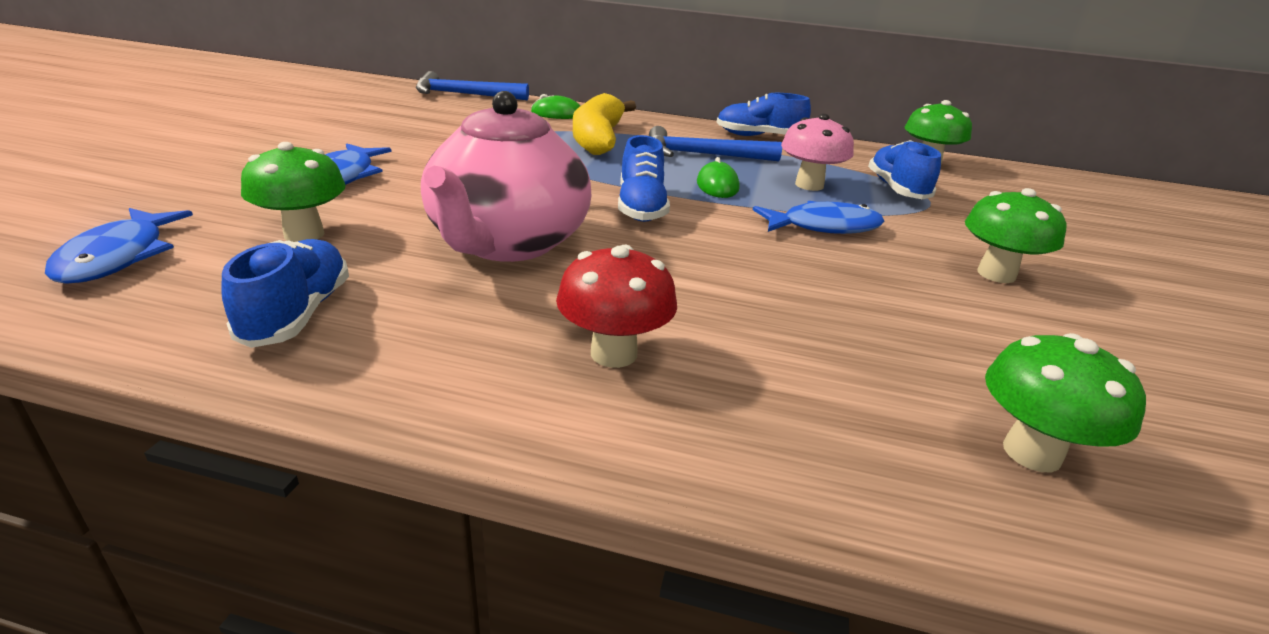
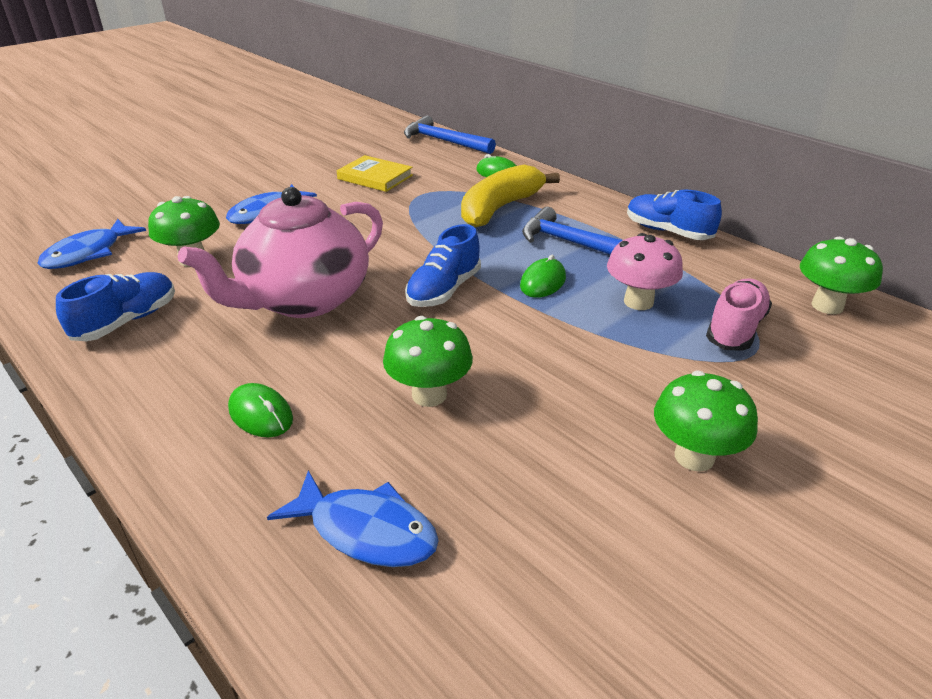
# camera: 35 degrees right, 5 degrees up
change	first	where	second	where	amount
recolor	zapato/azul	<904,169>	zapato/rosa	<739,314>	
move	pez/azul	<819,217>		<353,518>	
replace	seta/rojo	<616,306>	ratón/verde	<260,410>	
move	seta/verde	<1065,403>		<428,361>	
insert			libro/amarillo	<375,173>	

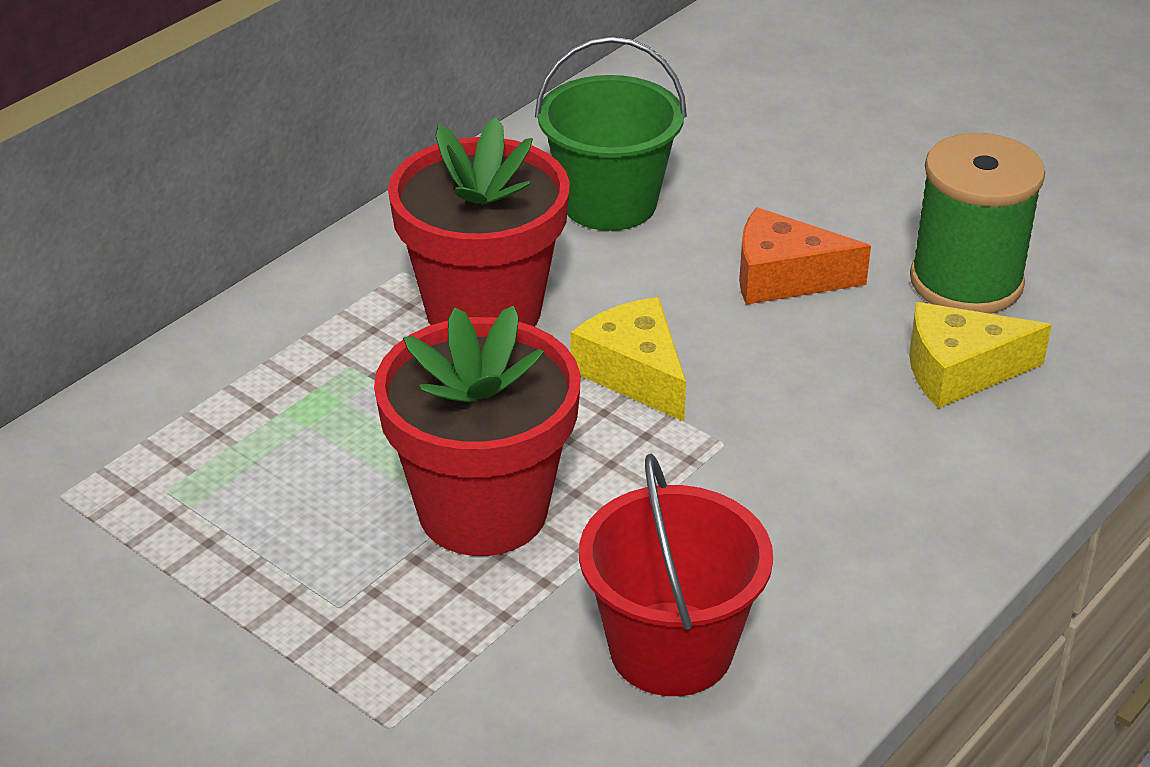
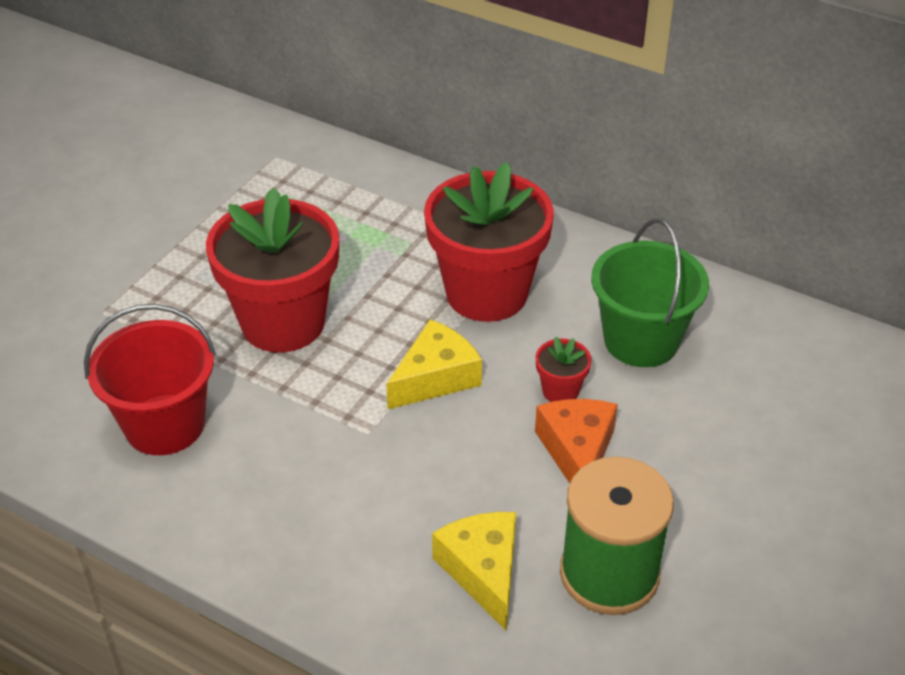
# camera: 80 degrees right, 5 degrees up
change	first	where	second	where	amount
insert			maceta/rojo	<564,369>	

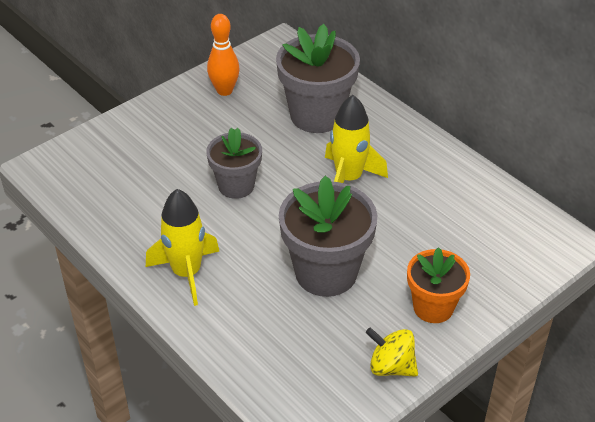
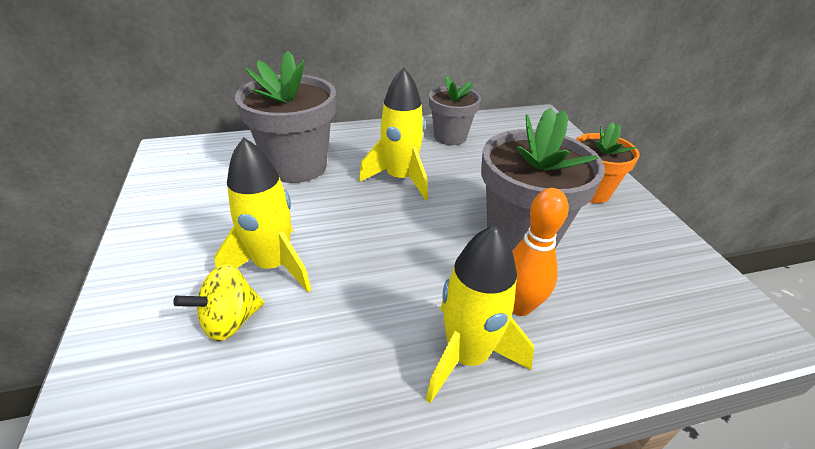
# camera: 65 degrees left, 5 degrees down
change	first	where	second	where	amount
move	bolo/naranja	<223,55>		<540,252>	
move	maceta/gris	<234,163>		<455,110>	
move	peonza/amarillo	<392,352>		<218,302>	
insert			cohete/amarillo	<263,214>	

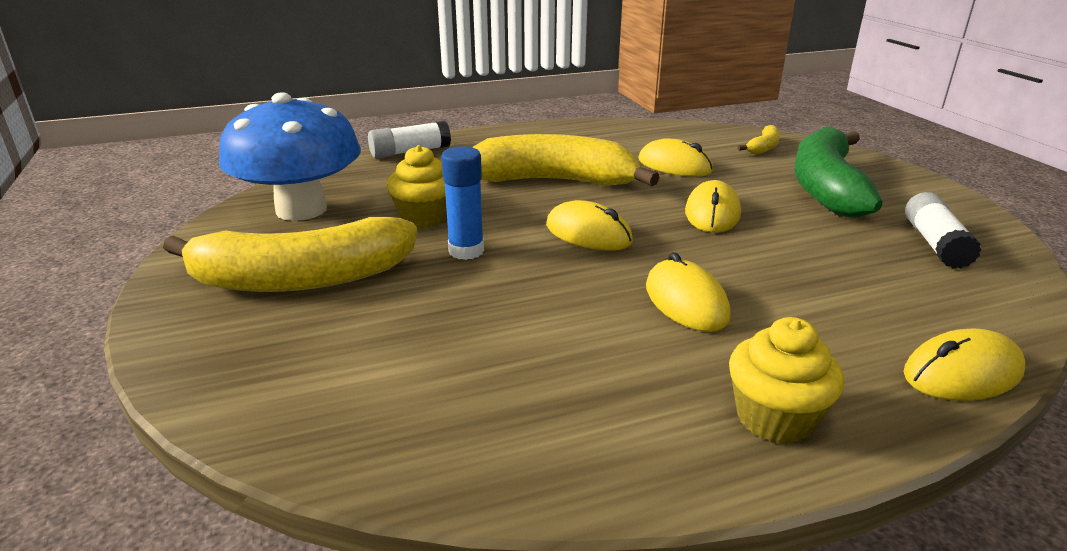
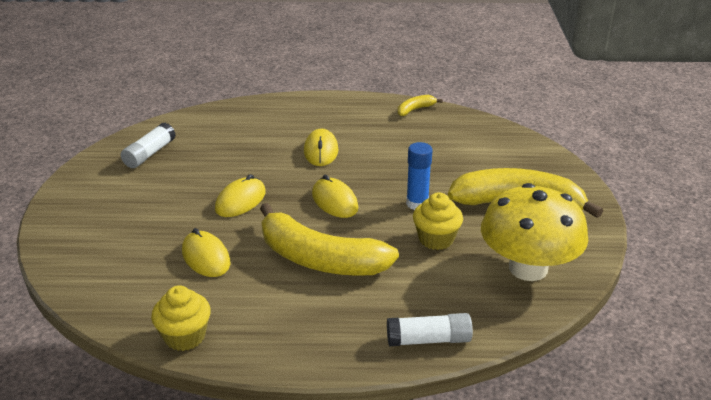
# camera: 160 degrees left, 5 degrees up
change	first	where	second	where	amount
recolor	seta/azul	<290,156>	seta/amarillo	<534,232>	
move	plátano/amarillo	<758,140>		<420,105>	
delete	plátano/verde	<838,172>			
move	magdalena/amarillo	<786,380>		<181,318>	
delete	ratón/amarillo	<964,365>			

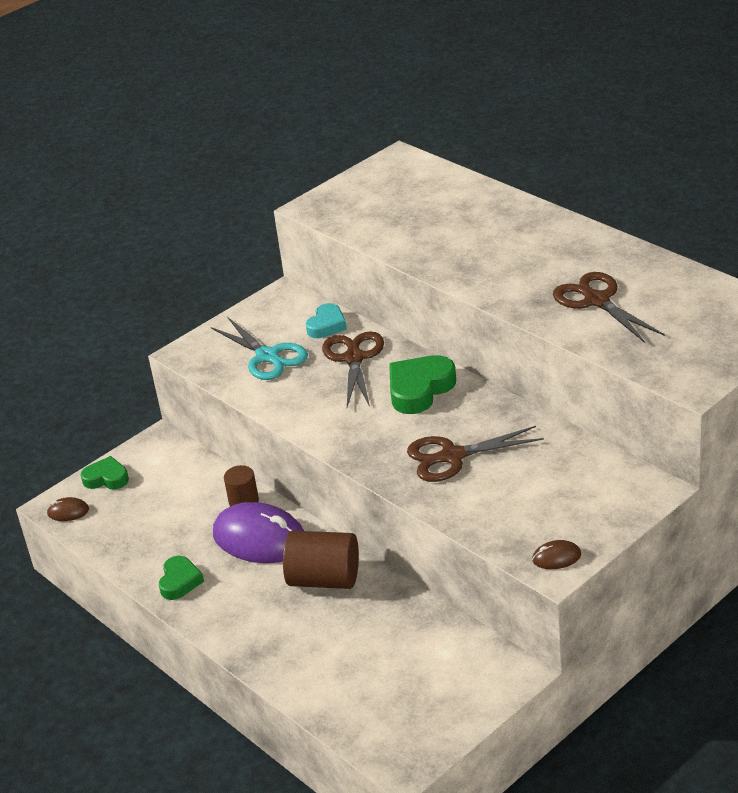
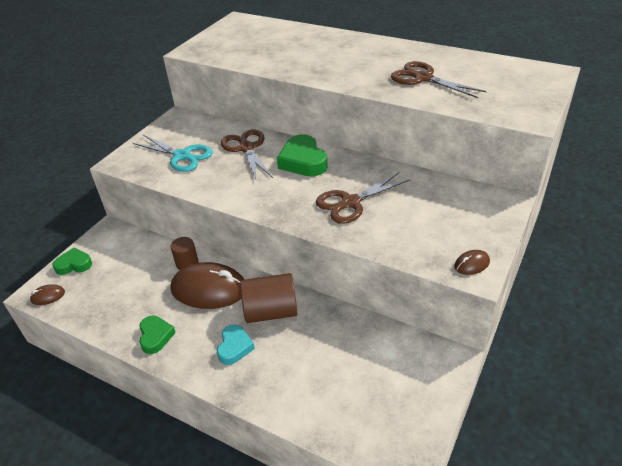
# camera: 20 degrees left, 5 degrees up
change	first	where	second	where	amount
move	corazón/turquesa	<326,320>		<236,344>	
rotate	corazón/verde	<422,384>		<302,155>	45 degrees counterclockwise
recolor	ratón/morado	<258,532>	ratón/marrón	<207,285>	

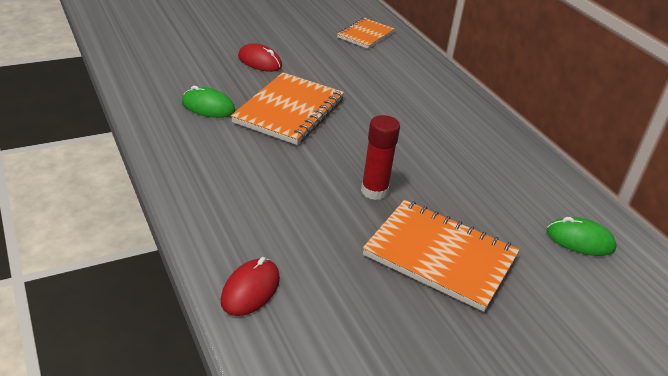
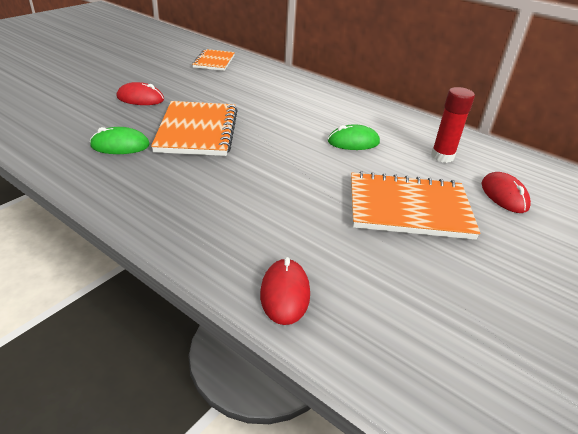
# camera: 25 degrees left, 0 degrees up
change	first	where	second	where	amount
move	barra de pegamento/rojo	<380,157>		<453,125>	
move	ratón/verde	<582,236>		<354,137>	
insert			ratón/rojo	<506,192>	

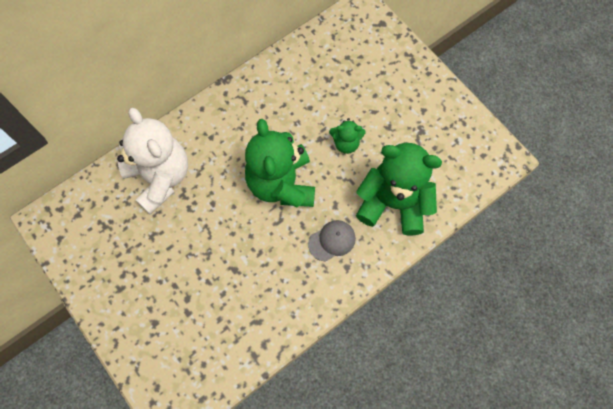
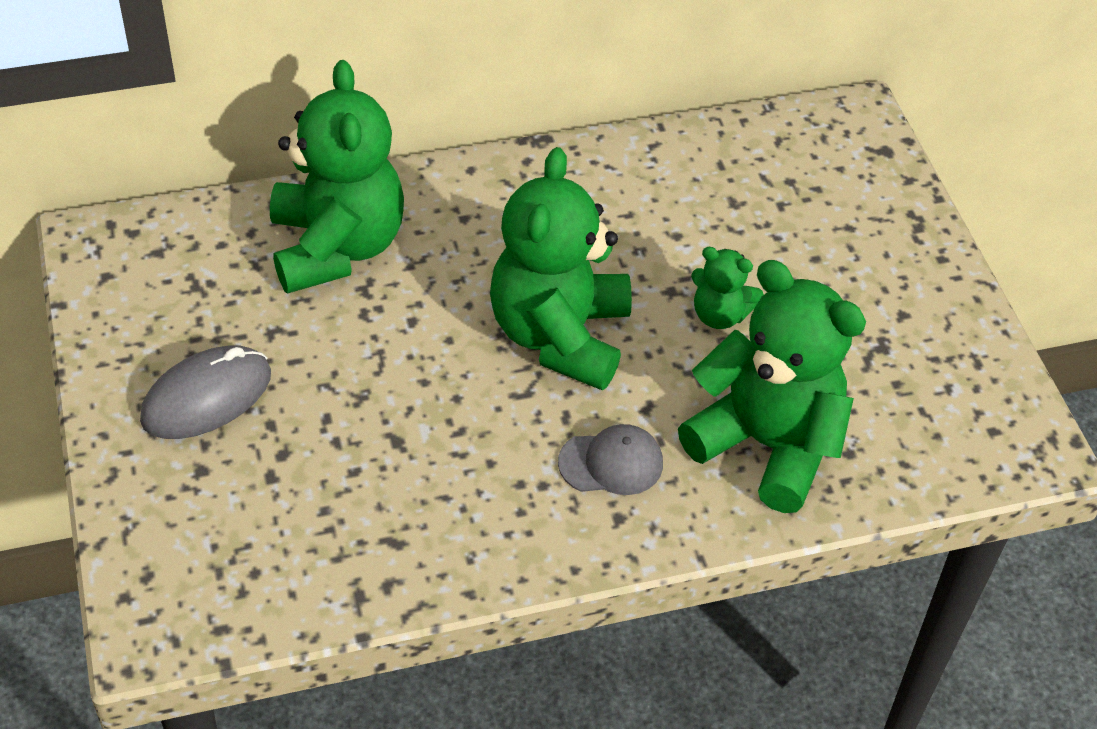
# camera: 20 degrees right, 20 degrees down
change	first	where	second	where	amount
recolor	osito/blanco	<152,160>	osito/verde	<337,177>	
insert			ratón/gris	<205,392>	

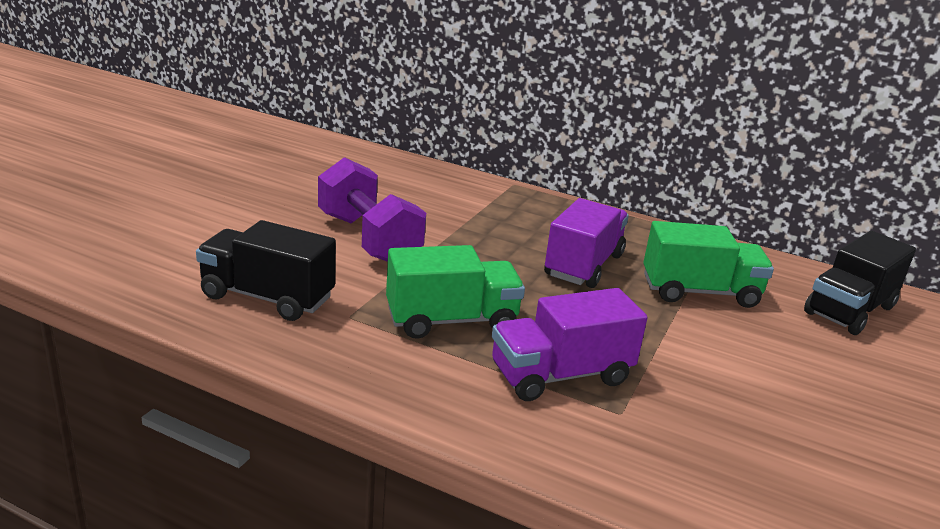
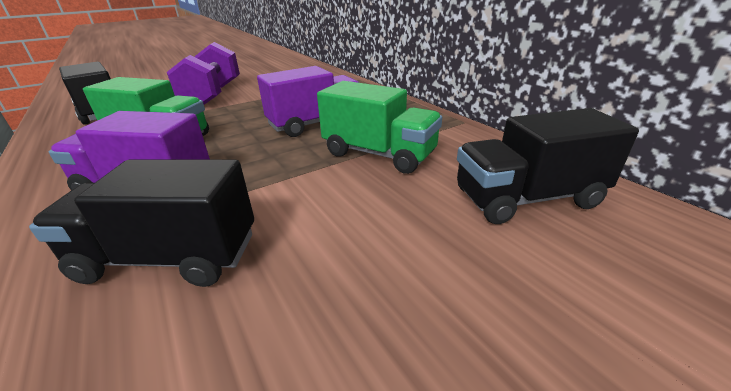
# camera: 35 degrees right, 5 degrees up
change	first	where	second	where	amount
insert			camión/negro	<141,223>	

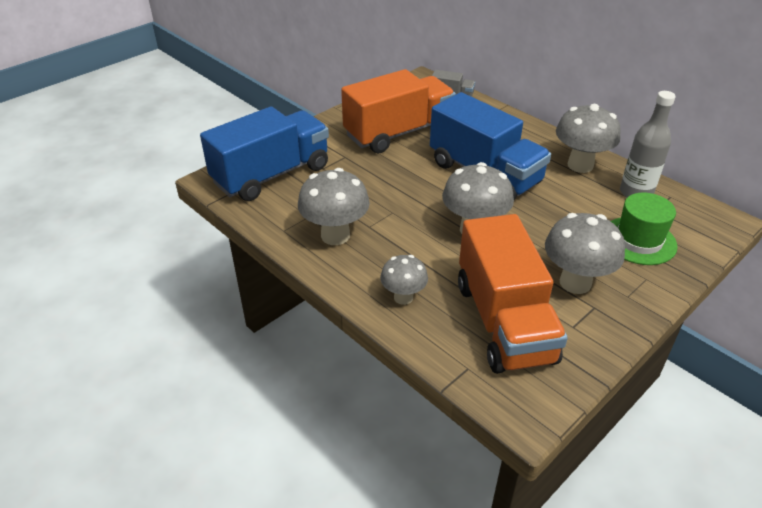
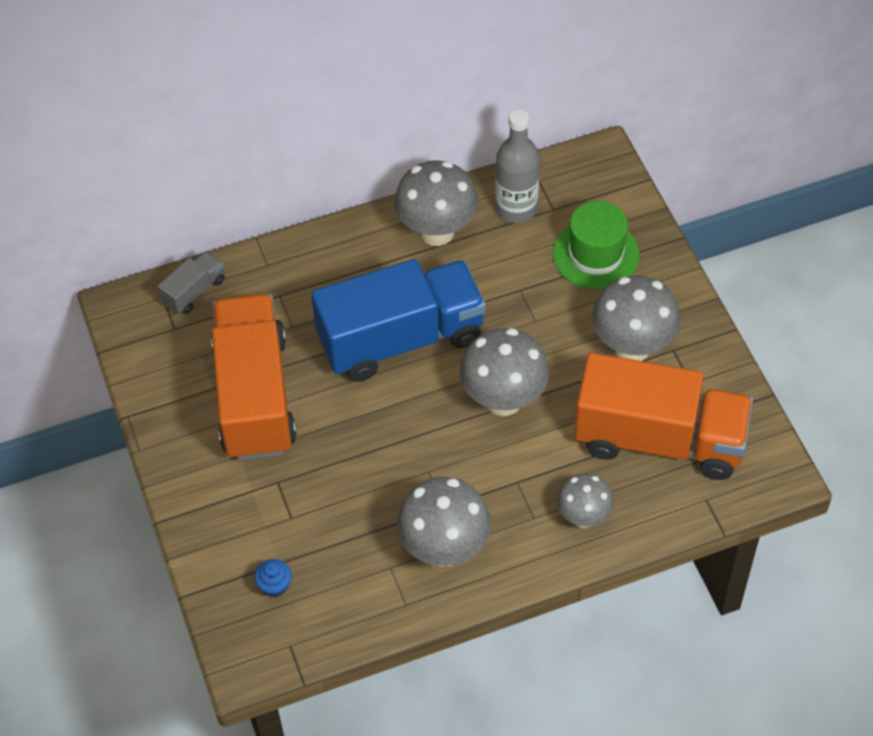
# camera: 65 degrees left, 15 degrees up
change	first	where	second	where	amount
replace	camión/azul	<264,153>	magdalena/azul	<273,578>	

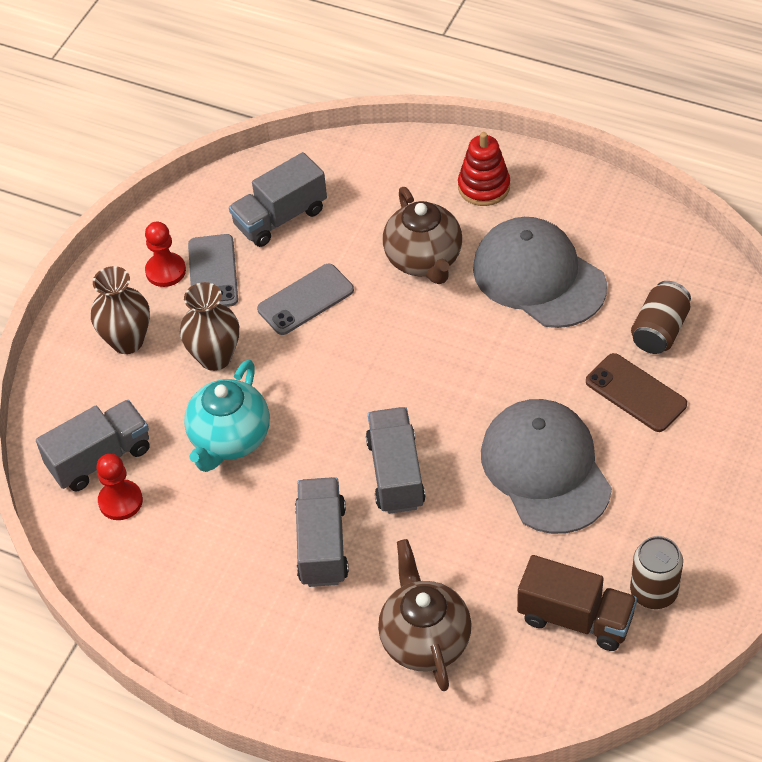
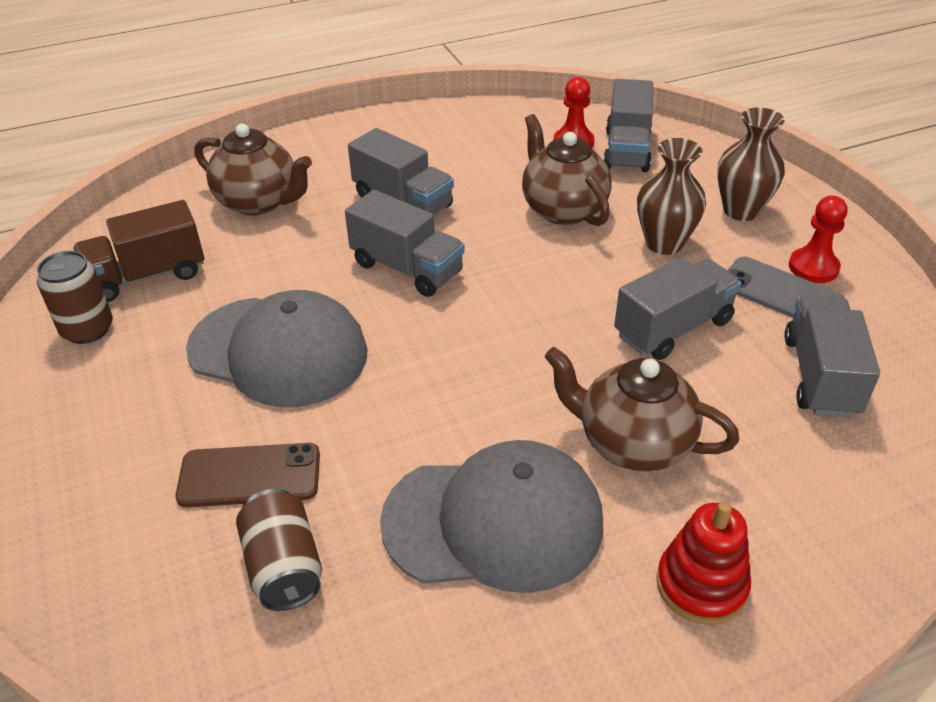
# camera: 130 degrees right, 10 degrees down
change	first	where	second	where	amount
replace	móvil/gris	<305,299>	camión/gris	<677,308>	
recolor	tetera/turquesa	<227,416>	tetera/marrón	<567,170>	

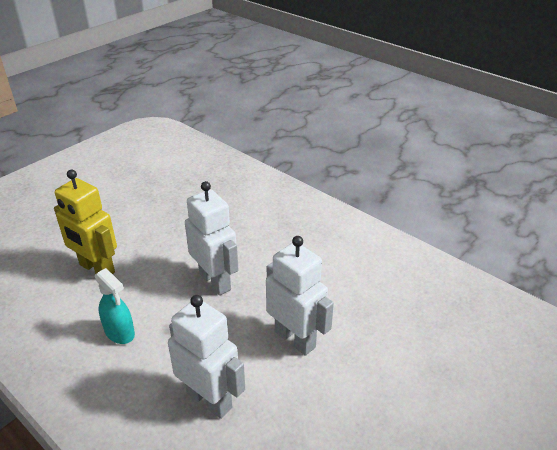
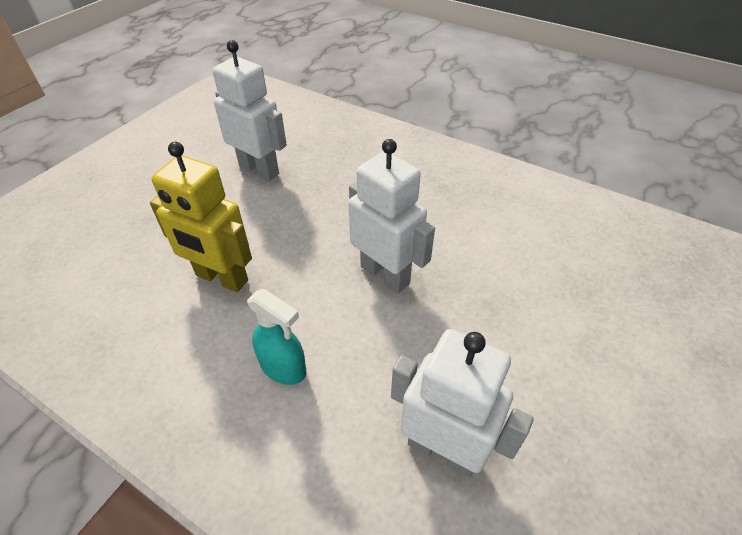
# camera: 10 degrees left, 10 degrees up
change	first	where	second	where	amount
move	robot/blanco	<300,296>		<249,110>	

